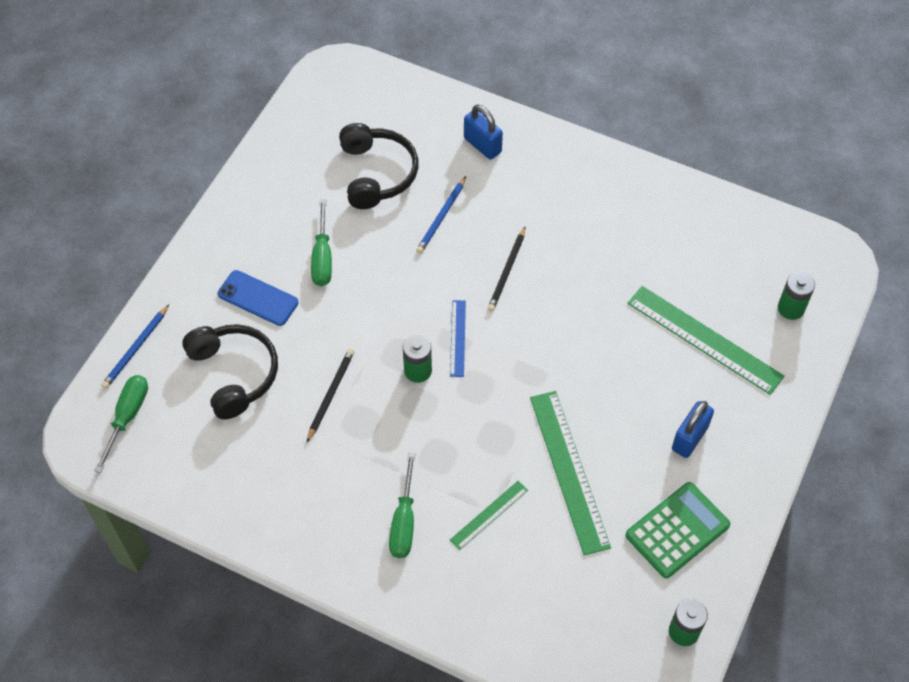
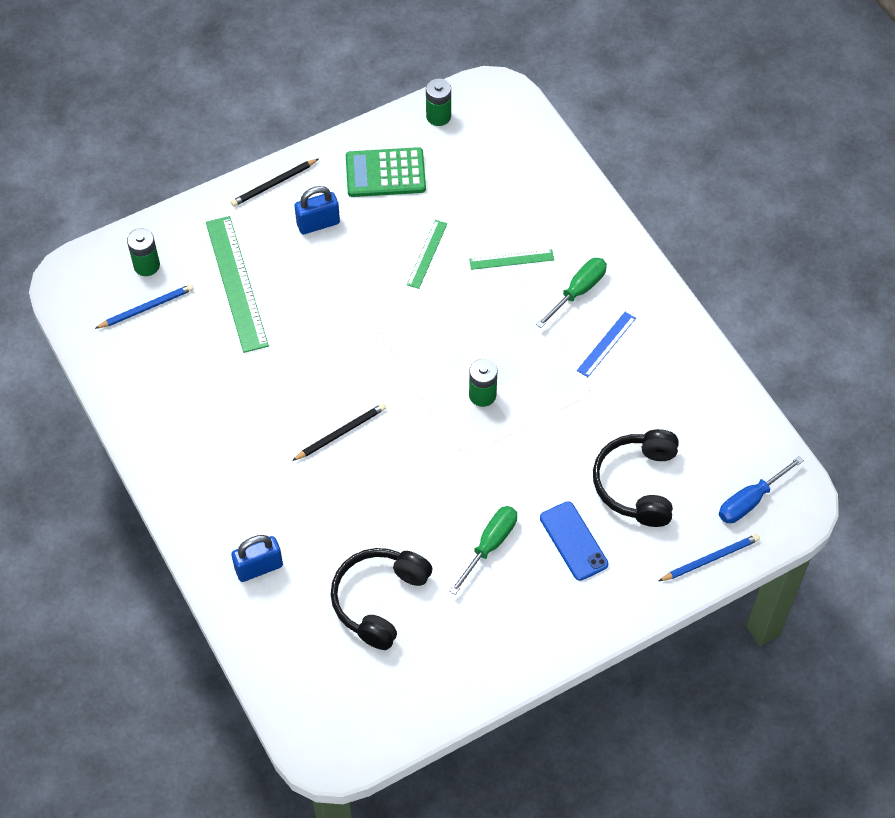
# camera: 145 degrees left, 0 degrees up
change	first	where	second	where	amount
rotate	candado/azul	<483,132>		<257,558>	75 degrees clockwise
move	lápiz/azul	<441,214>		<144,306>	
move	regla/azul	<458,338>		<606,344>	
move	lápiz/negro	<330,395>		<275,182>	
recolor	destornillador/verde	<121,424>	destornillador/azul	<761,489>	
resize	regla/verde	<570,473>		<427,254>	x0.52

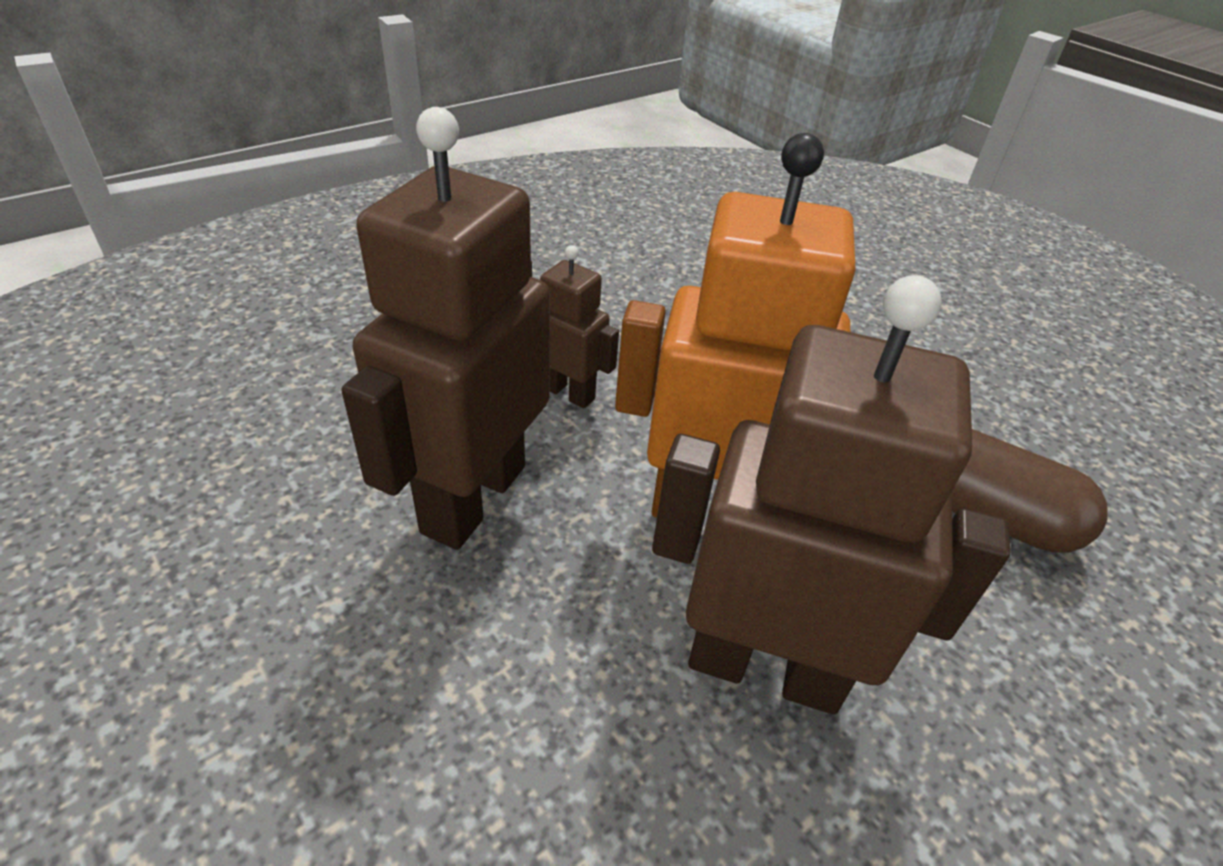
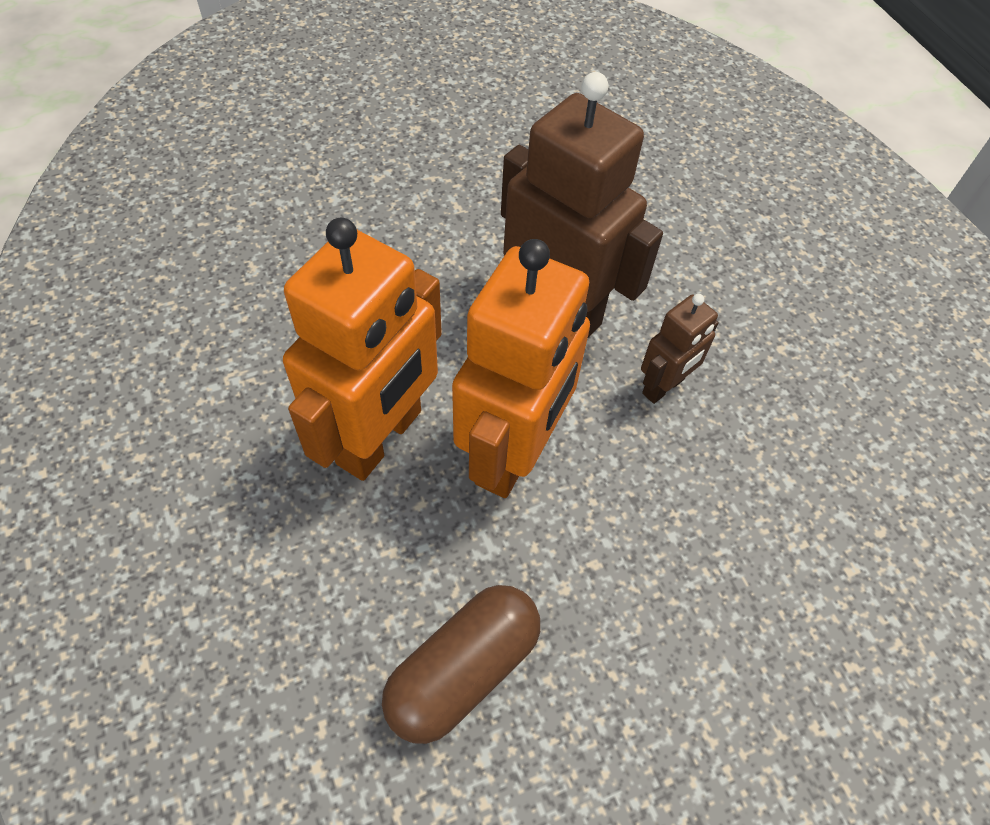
# camera: 105 degrees right, 15 degrees up
change	first	where	second	where	amount
recolor	robot/marrón	<831,495>	robot/naranja	<362,349>	

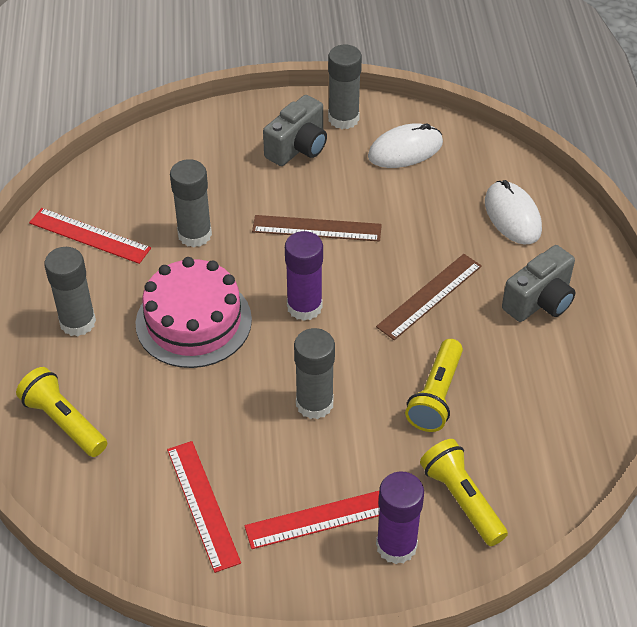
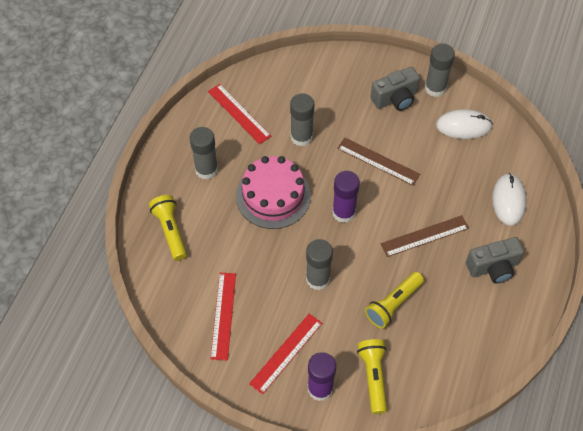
# camera: 25 degrees right, 10 degrees up
change	first	where	second	where	amount
rotate	regla/rojo	<312,520>		<285,354>	60 degrees counterclockwise

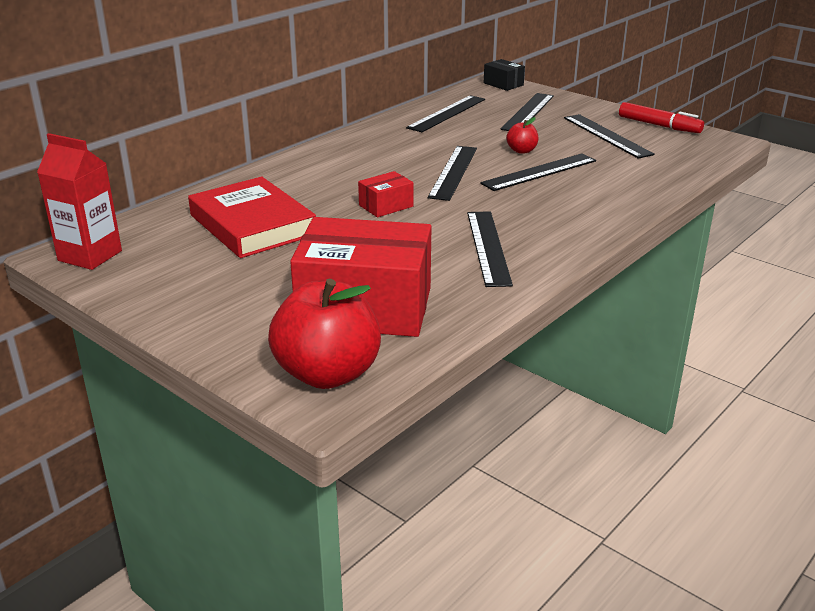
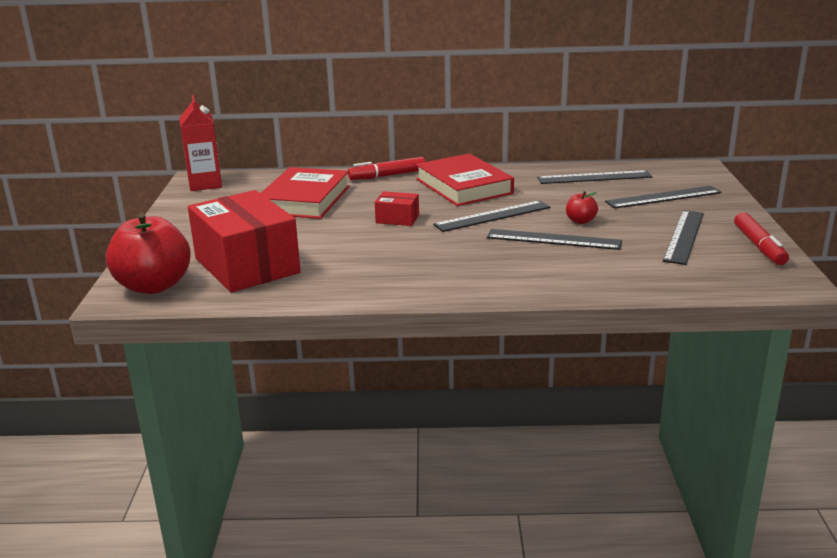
# camera: 50 degrees right, 5 degrees down
change	first	where	second	where	amount
delete	caja/negro	<504,75>			
delete	regla/negro	<490,249>			
insert			libro/rojo	<465,179>	
insert			rotulador/rojo	<387,168>	

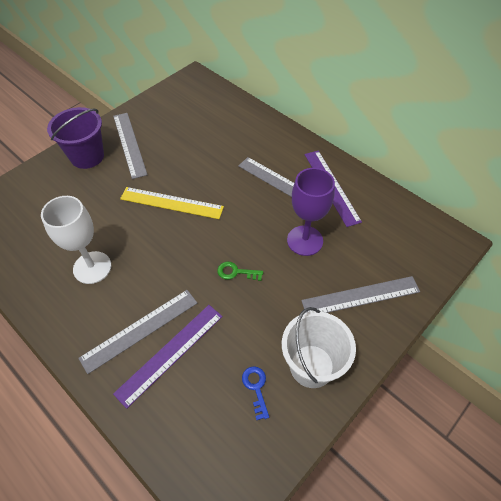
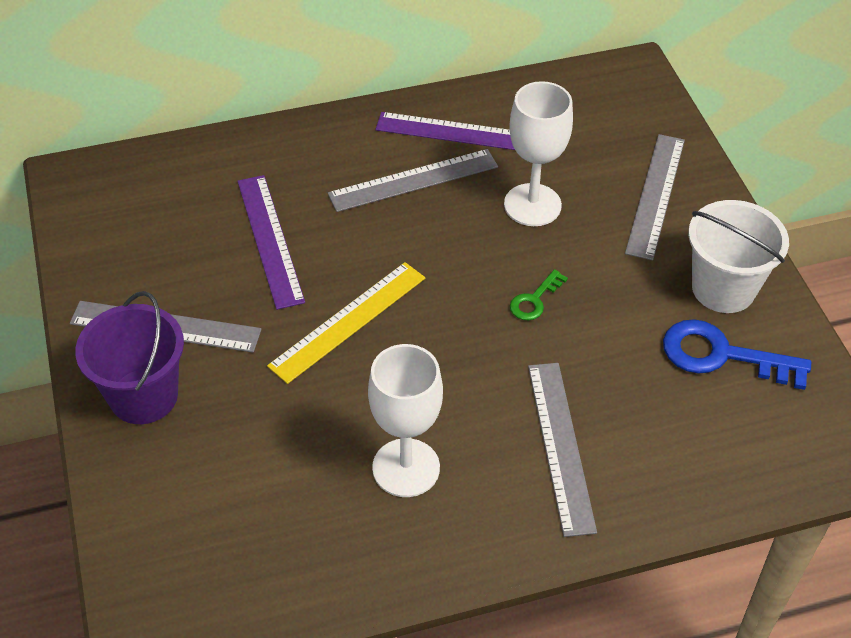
# camera: 60 degrees left, 5 degrees down
change	first	where	second	where	amount
recolor	copa/morado	<311,212>	copa/blanco	<538,153>	
move	regla/morado	<168,357>		<271,242>	
resize	llave/azul	<255,393>		<737,354>	x1.90

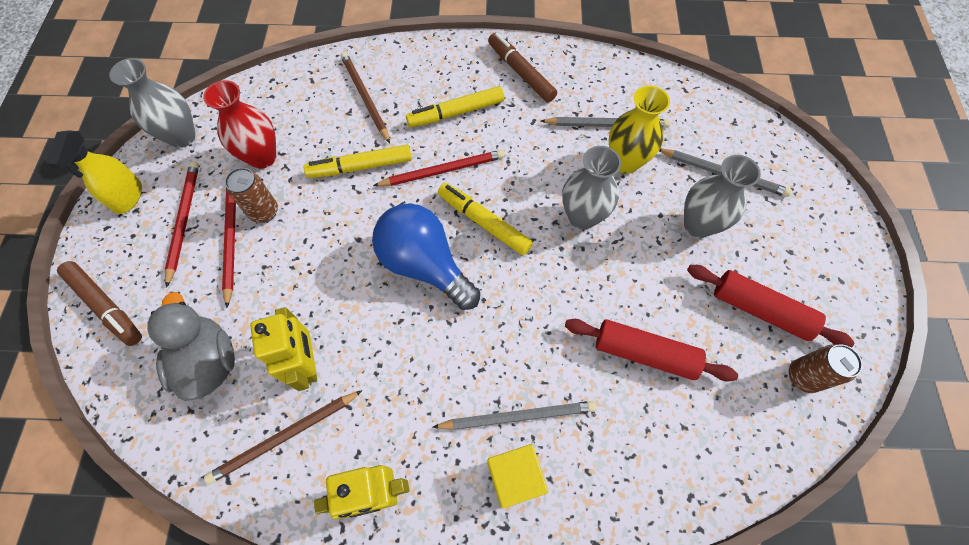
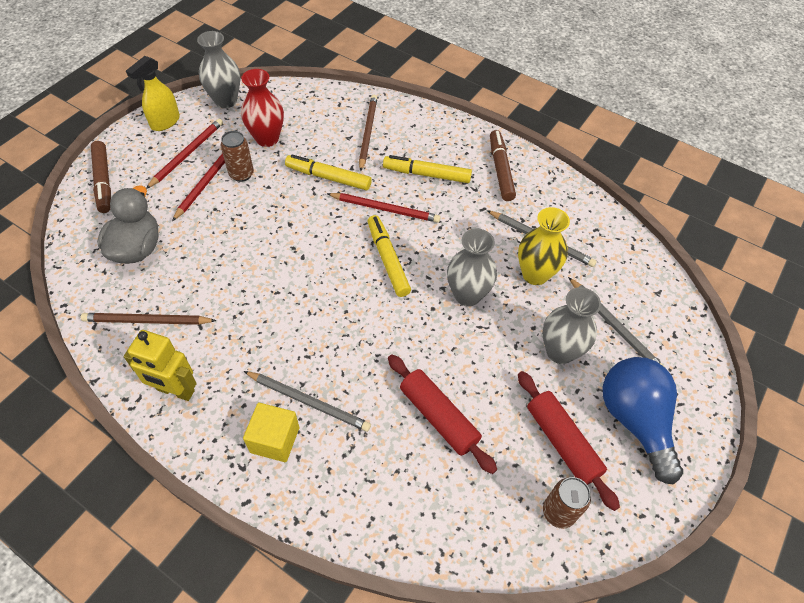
# camera: 30 degrees right, 10 degrees down
change	first	where	second	where	amount
move	bombilla/azul	<426,256>		<643,421>	
delete	robot/amarillo	<283,349>			

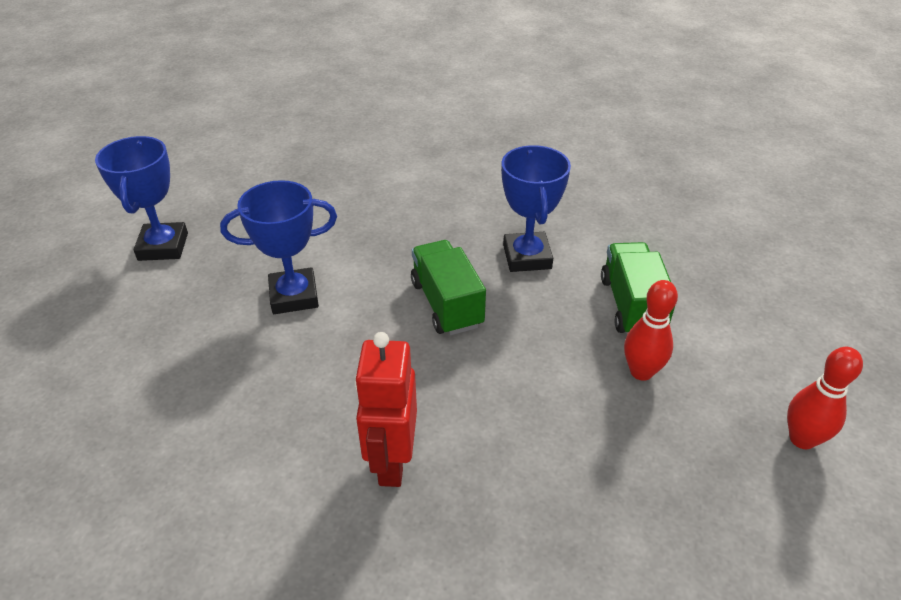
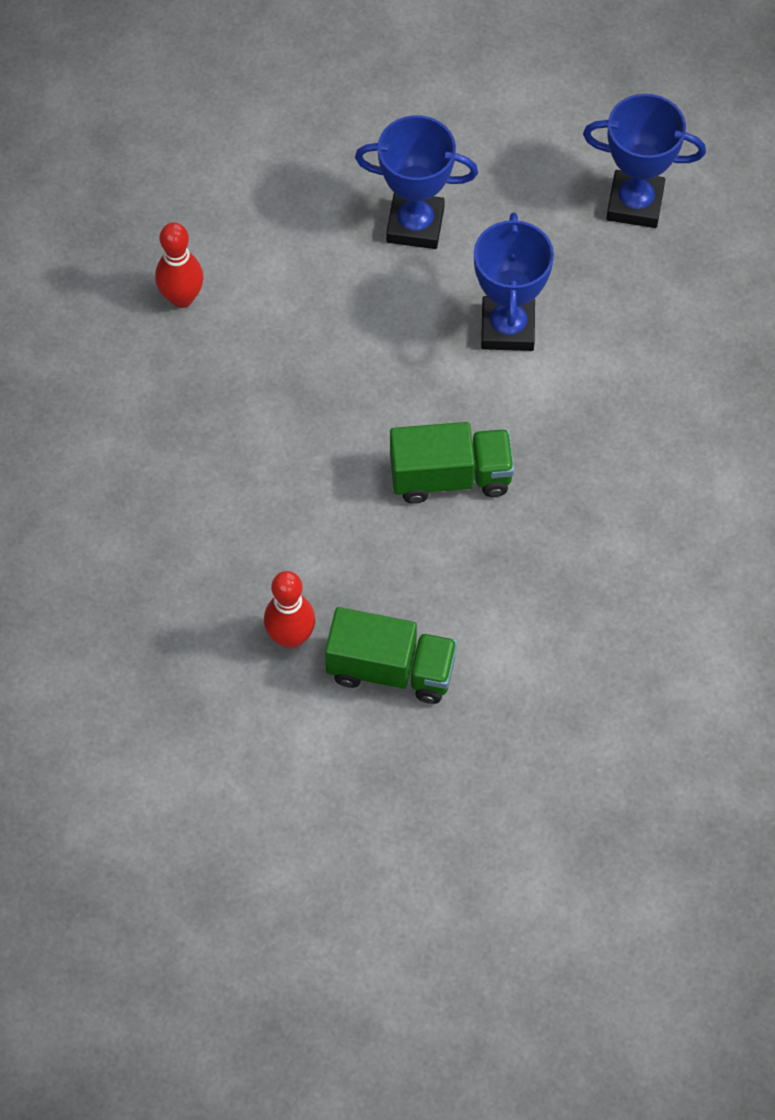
# camera: 105 degrees right, 20 degrees up
change	first	where	second	where	amount
move	trofeo/azul	<536,208>		<416,182>	
delete	robot/rojo	<385,409>			
move	bolo/rojo	<825,398>		<179,265>	

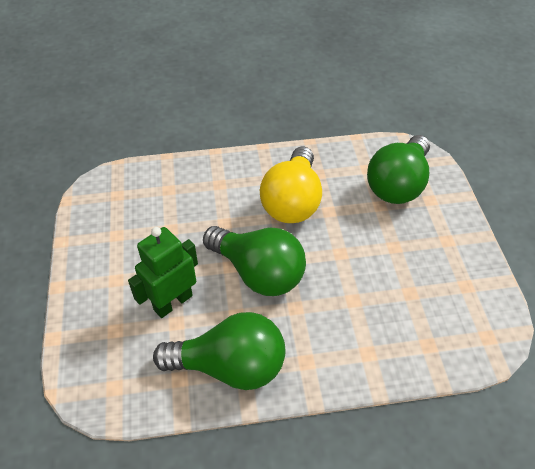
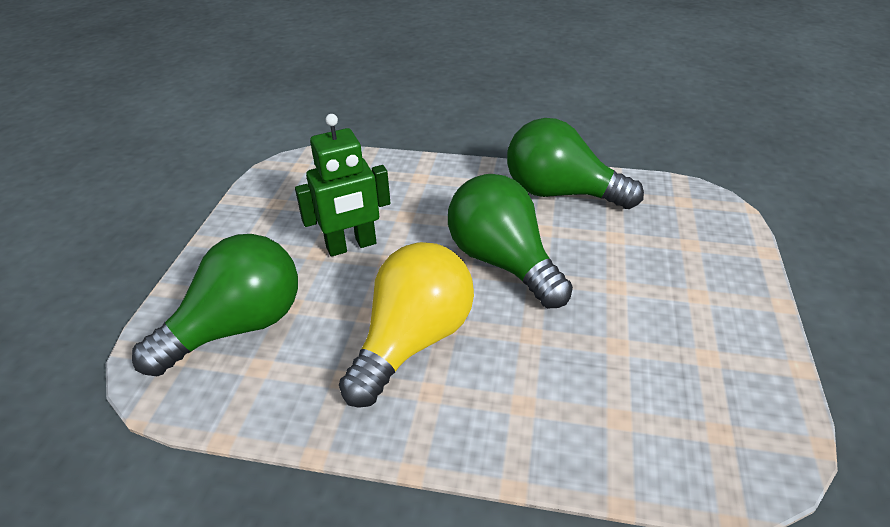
# camera: 160 degrees left, 10 degrees down
change	first	where	second	where	amount
move	robot/verde	<163,272>		<343,185>	

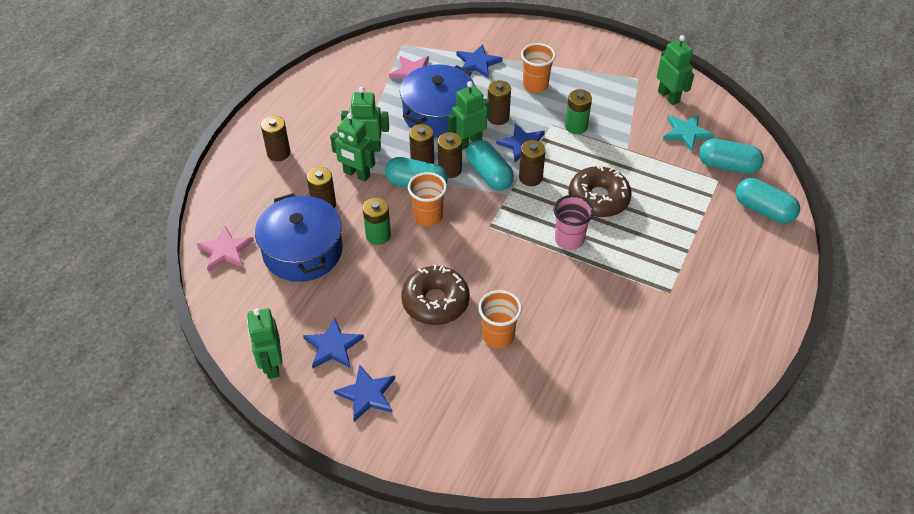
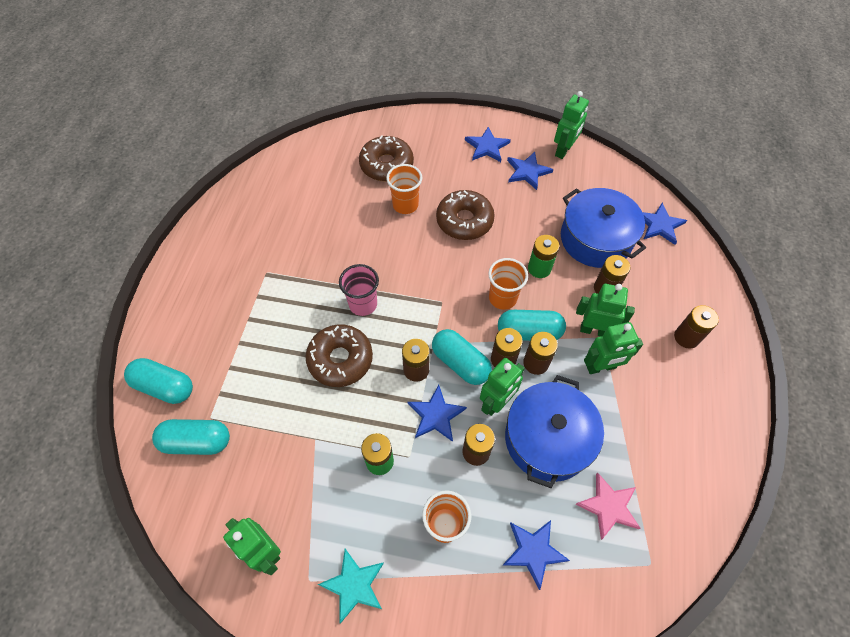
# camera: 165 degrees right, 10 degrees up
change	first	where	second	where	amount
move	estrella/turquesa	<688,133>		<350,586>	
recolor	estrella/rosa	<225,248>	estrella/azul	<664,224>	
rotate	robot/verde	<264,343>		<571,125>	60 degrees clockwise
insert			rosquilla/marrón	<386,158>	

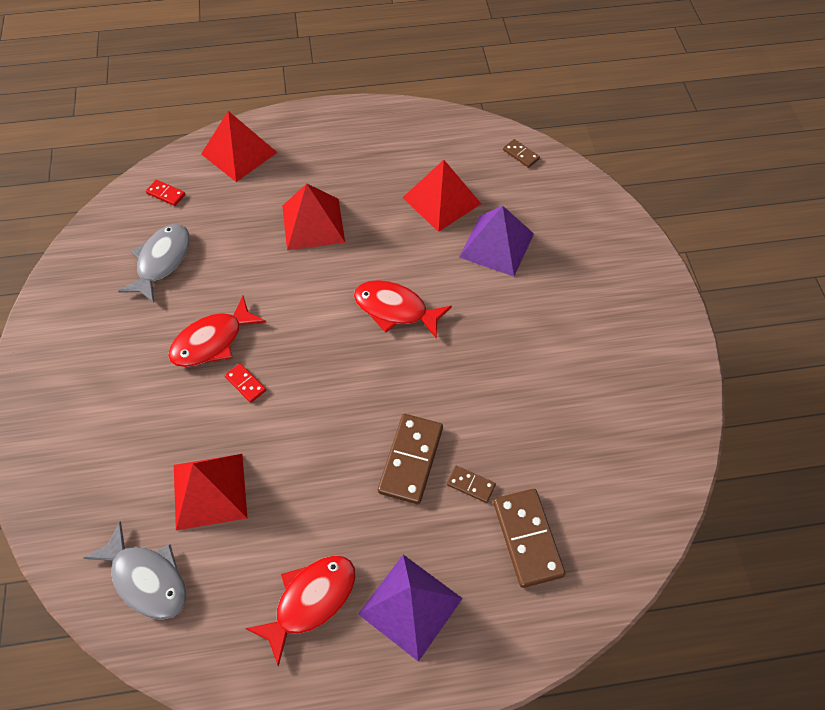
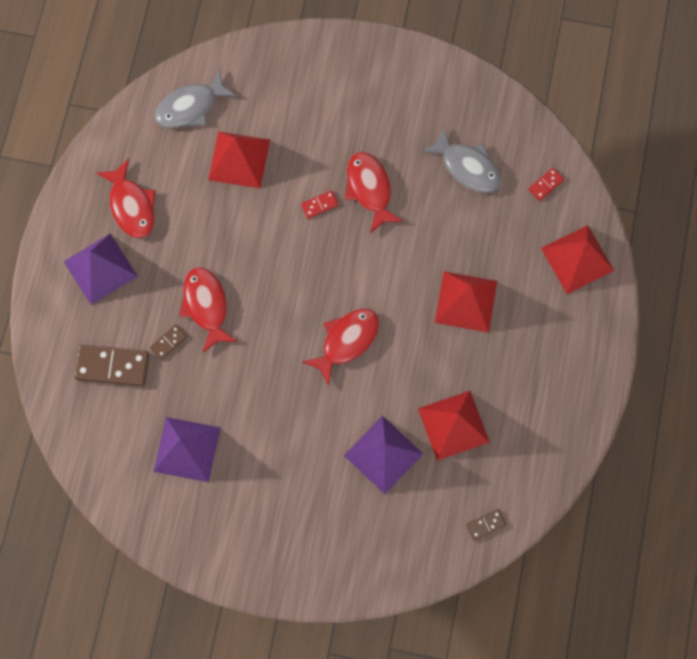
# camera: 110 degrees right, 15 degrees up
change	first	where	second	where	amount
replace	ficha de dominó/marrón	<410,459>	pez/rojo	<208,309>	
insert			pirámide/morado	<187,449>	

